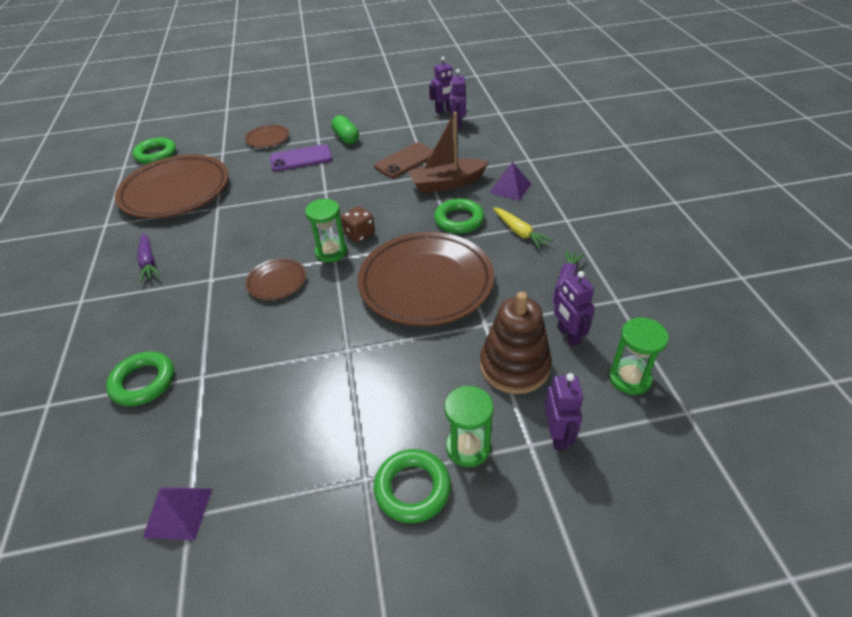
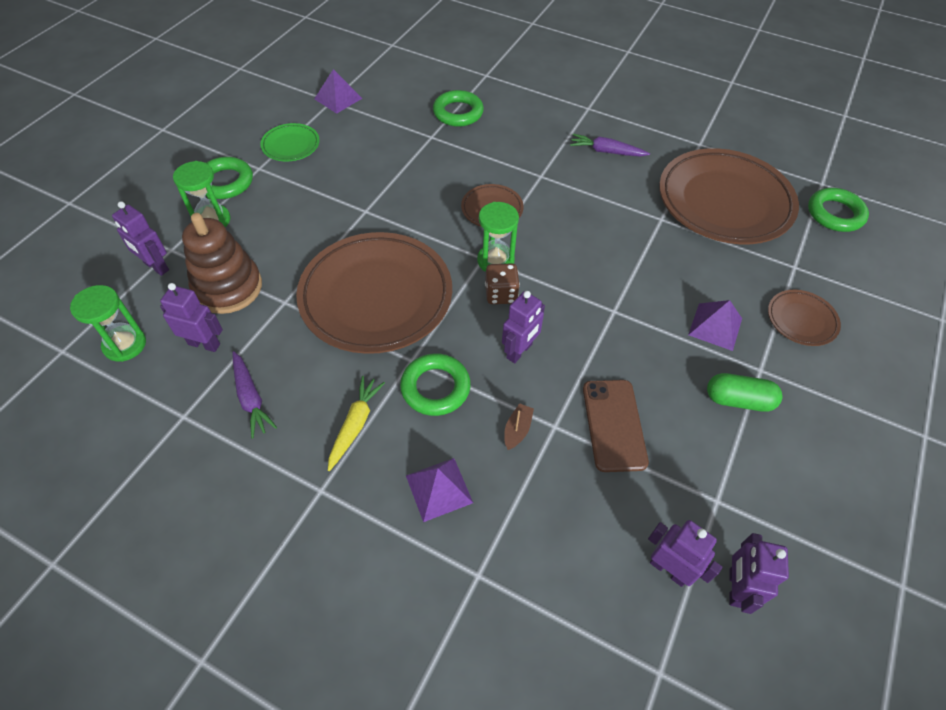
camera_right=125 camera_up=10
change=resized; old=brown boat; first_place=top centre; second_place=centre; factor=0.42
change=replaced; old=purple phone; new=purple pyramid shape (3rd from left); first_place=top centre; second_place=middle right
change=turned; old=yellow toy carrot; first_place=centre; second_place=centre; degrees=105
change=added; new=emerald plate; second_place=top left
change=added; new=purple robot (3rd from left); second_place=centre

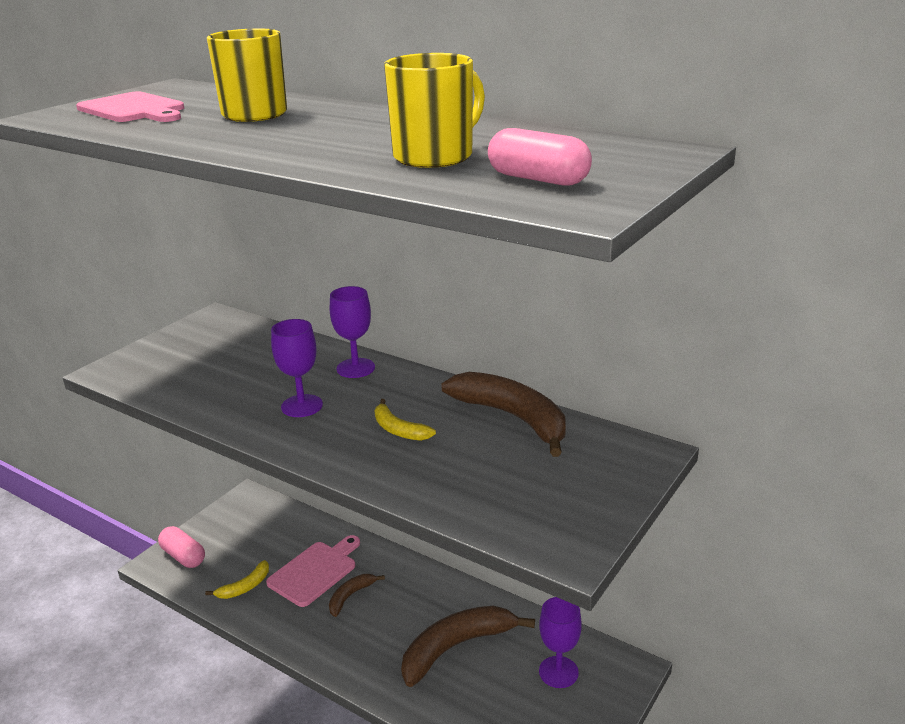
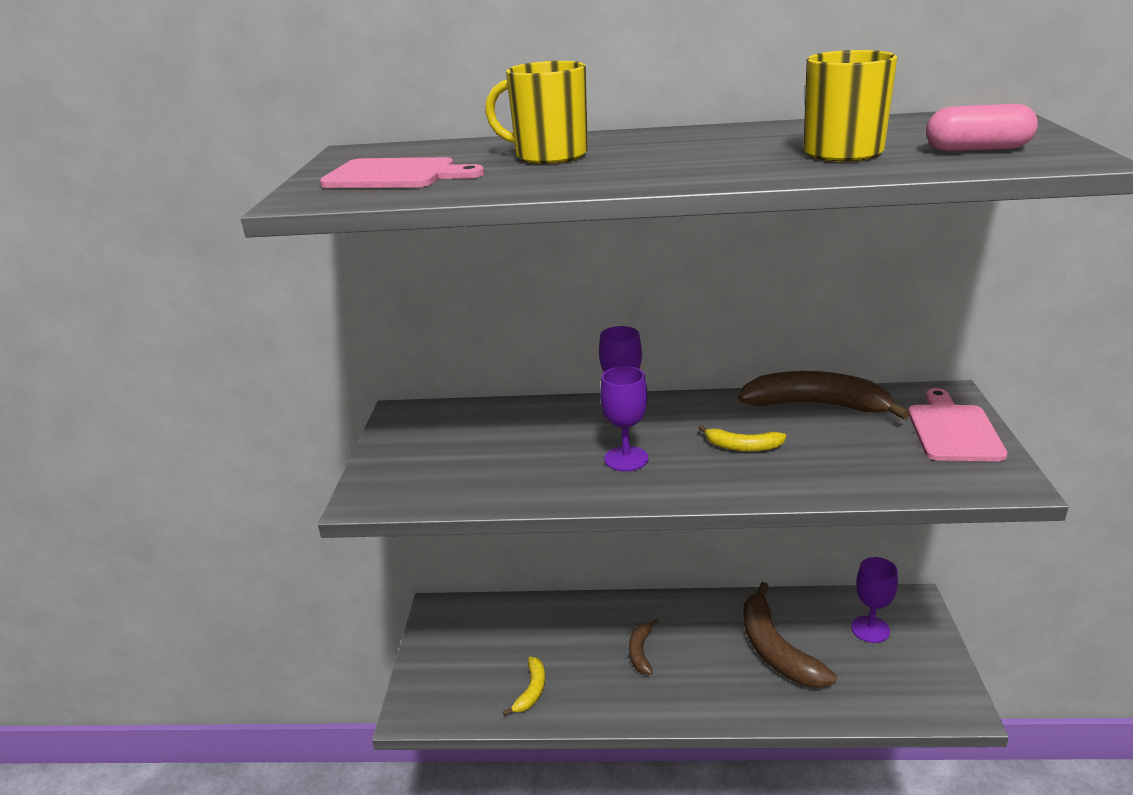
camera_right=-30 camera_up=0
change=removed; old=pink pill (1st from left); first_place=bottom left
change=moved; old=pink cutting board (2nd from left); first_place=bottom centre; second_place=middle right
change=turned; old=brown banana (2nd from left); first_place=bottom centre; second_place=bottom right; degrees=-45

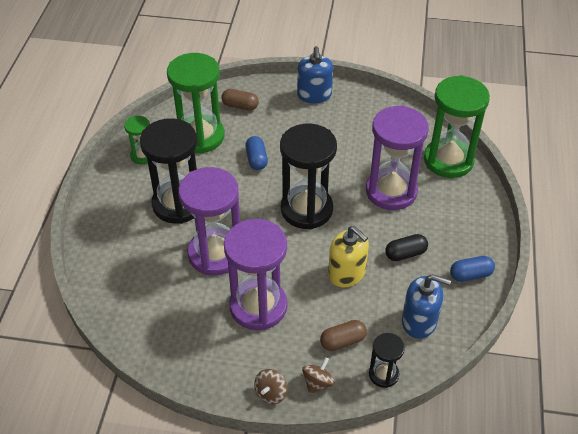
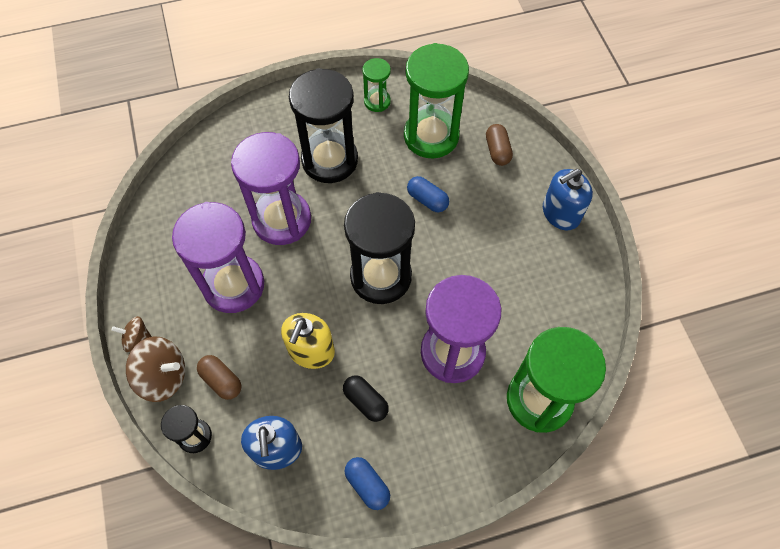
camera_right=65 camera_up=15
change=turned; old=royal blue pill (1st from left in the first image); first_place=centre; second_place=centre; degrees=75
change=resized; old=brown toy top (2nd from left); first_place=bottom centre; second_place=bottom left; factor=1.68

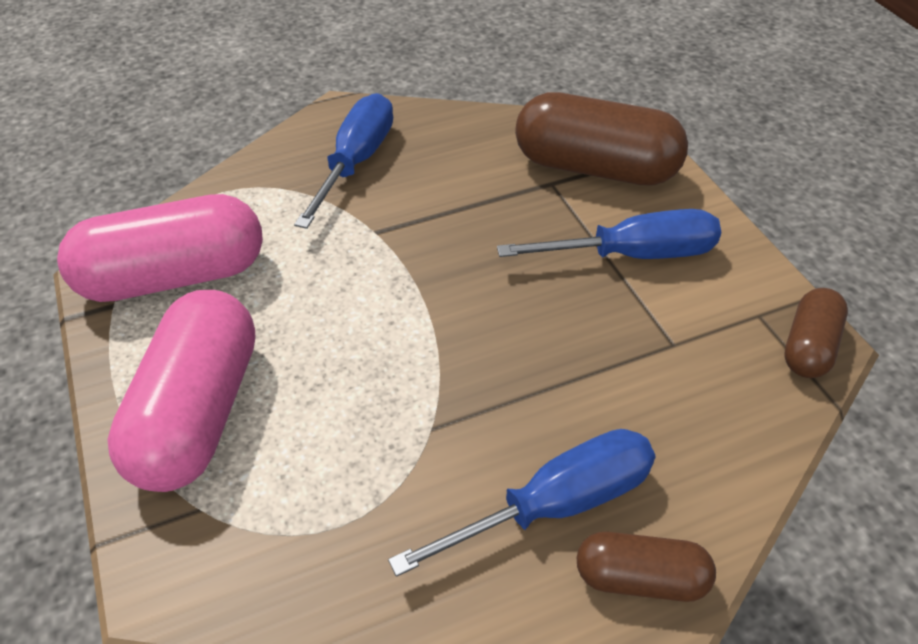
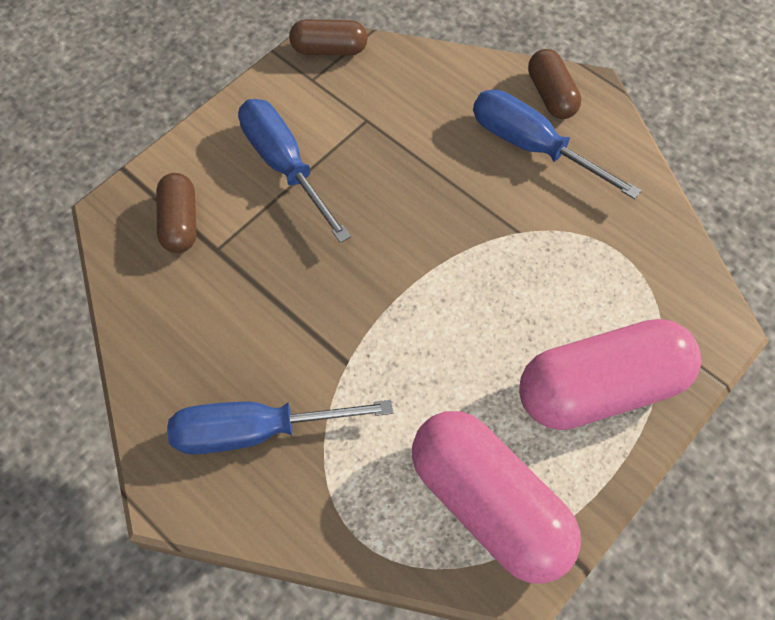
camera_right=-115 camera_up=15
change=resized; old=brown pill (1st from left); first_place=top centre; second_place=middle left; factor=0.53

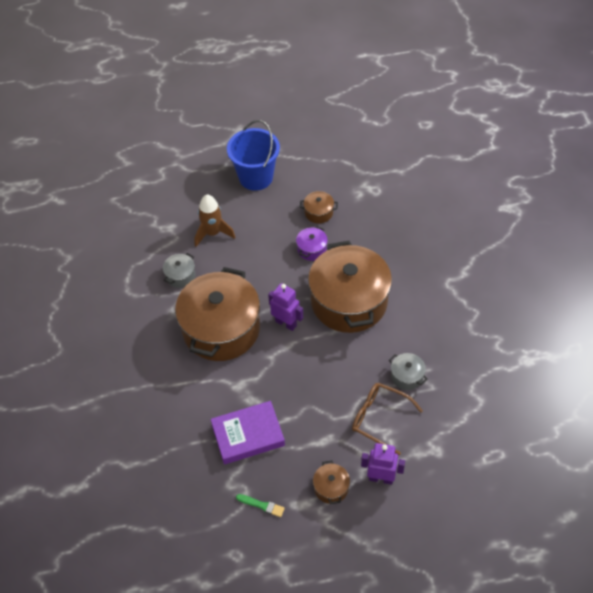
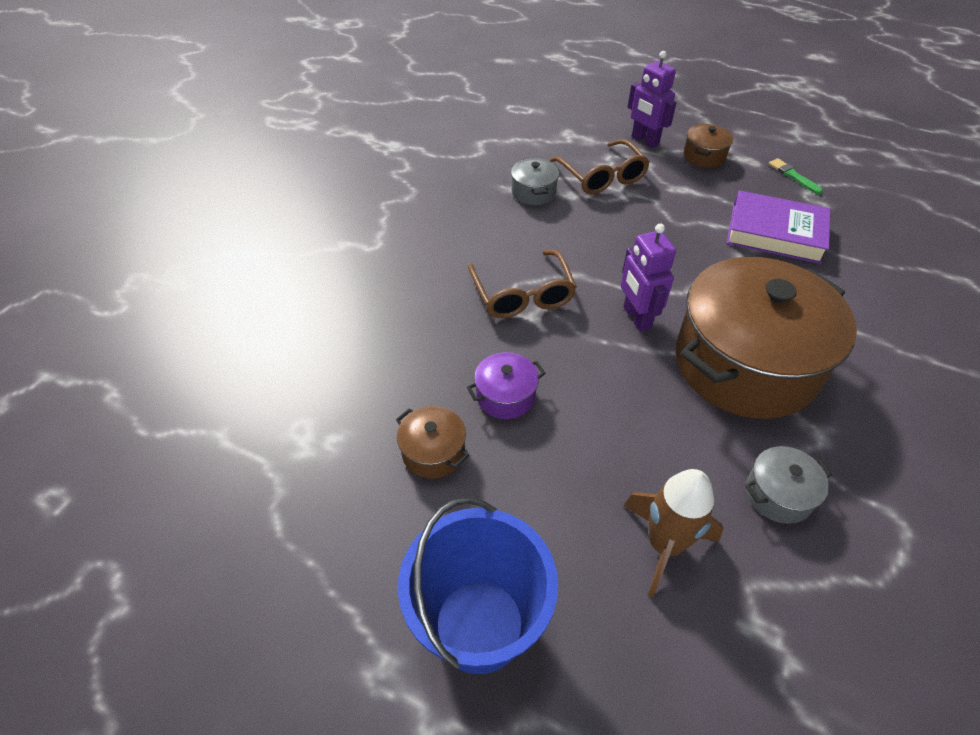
camera_right=-145 camera_up=-5
change=replaced; old=brown pot (4th from left); new=brown glasses (1st from left); first_place=centre; second_place=centre

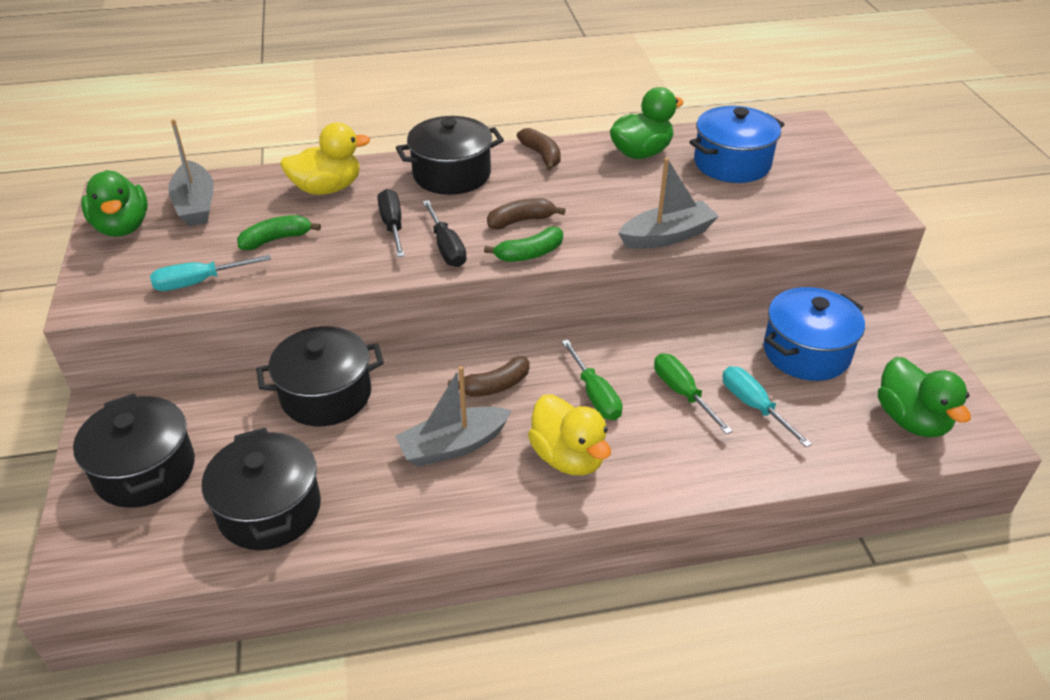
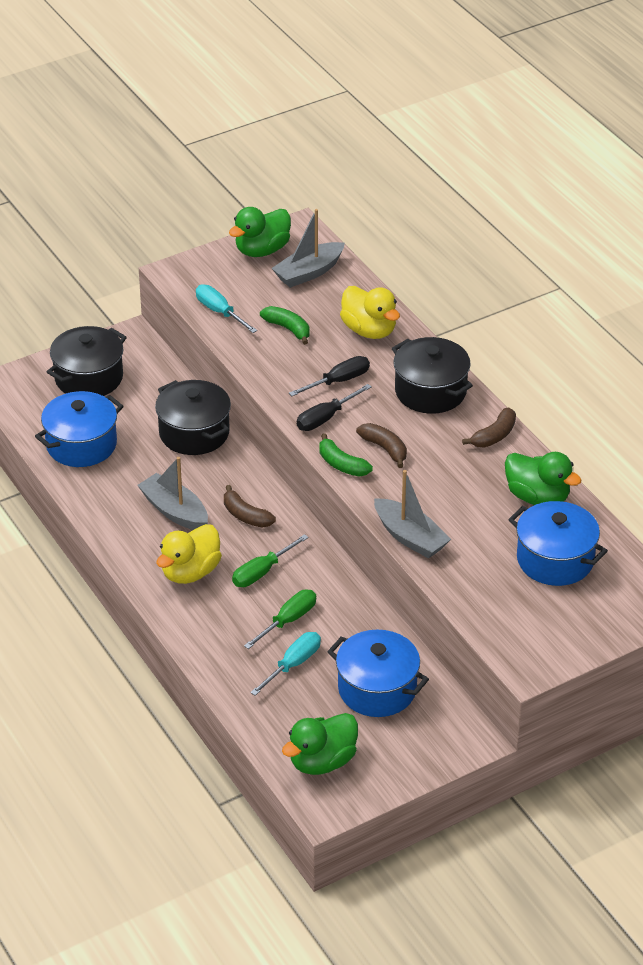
camera_right=70 camera_up=0
change=recoloured; old=jet-black pot (2nd from left); new=royal blue pot (1st from left); first_place=bottom left; second_place=middle left

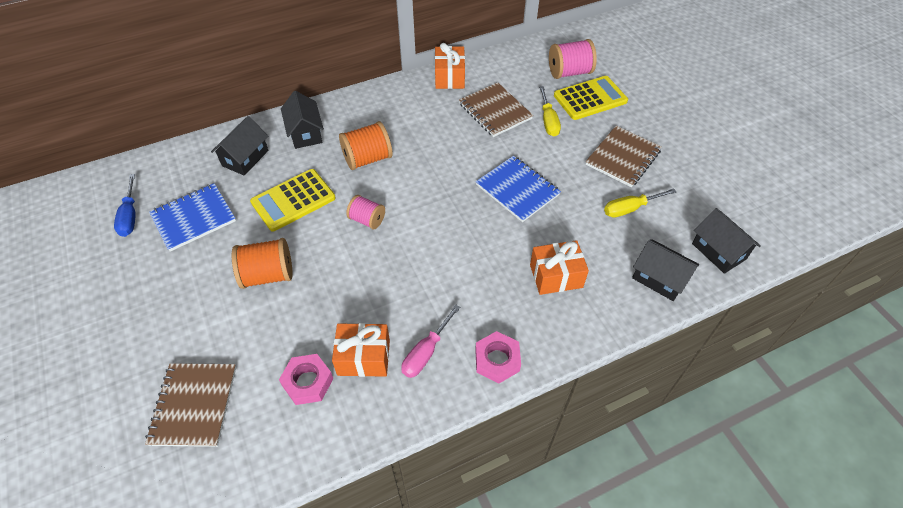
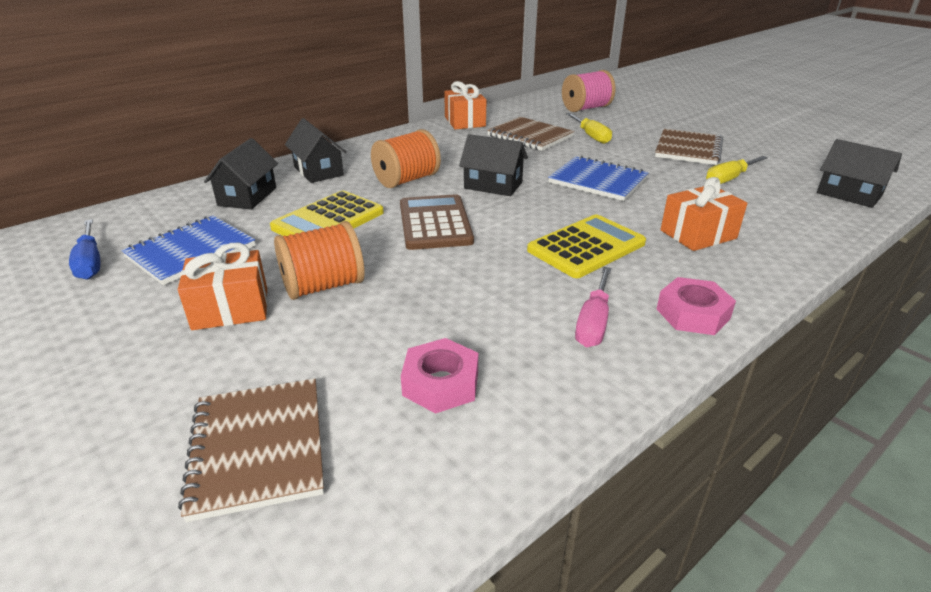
camera_right=-15 camera_up=-20
change=moved; old=yellow adding machine (2nd from left); first_place=top centre; second_place=centre
change=replaced; old=pink bobbin (1st from left); new=brown adding machine; first_place=centre; second_place=centre
change=moved; old=jet-black house (3rd from left); first_place=middle right; second_place=top centre
change=moved; old=orange-coloured present (1st from left); first_place=bottom centre; second_place=middle left

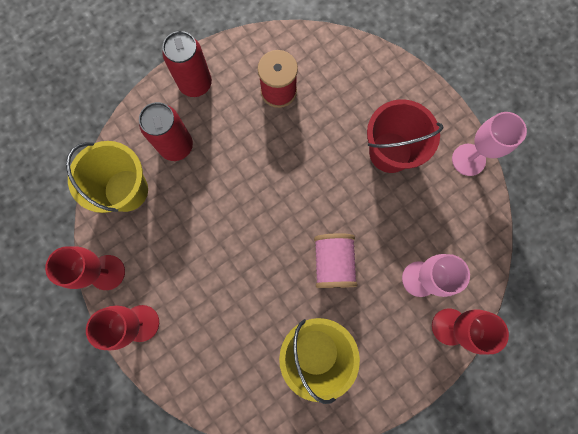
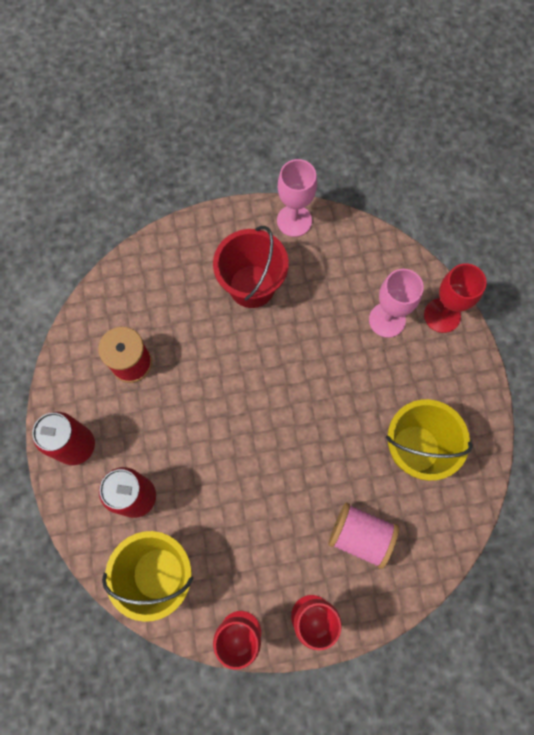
camera_right=-65 camera_up=-5
change=moved; old=pink bobbin; first_place=centre; second_place=bottom right

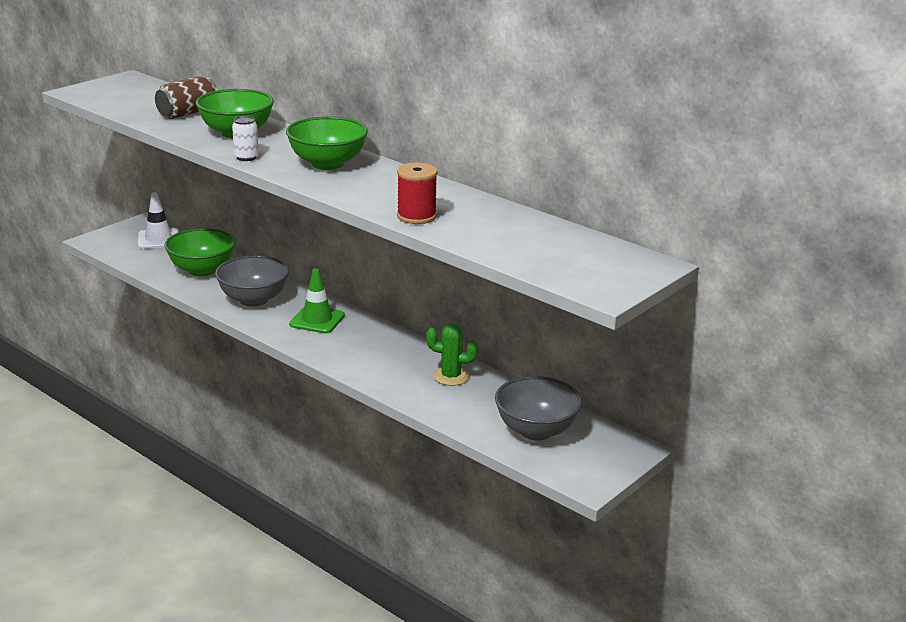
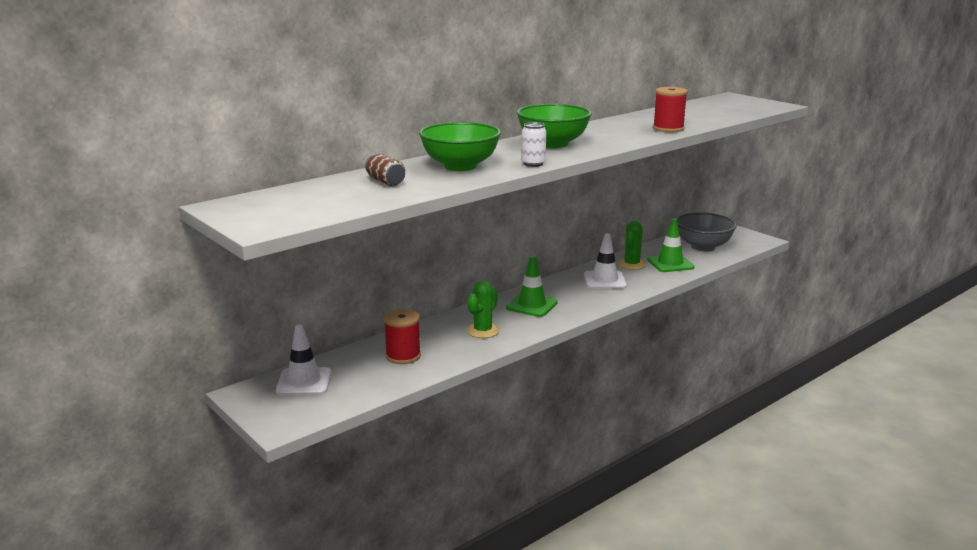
camera_right=-80 camera_up=-5
change=resized; old=brown can; first_place=top left; second_place=top centre; factor=0.65
change=replaced; old=emerald serving bowl (1st from left); new=crimson bobbin (1st from left); first_place=middle left; second_place=centre
change=replaced; old=grey serving bowl (1st from left); new=emerald saguaro cactus (1st from left); first_place=middle left; second_place=centre
change=added; new=emerald road cone (2nd from left); second_place=middle right
change=added; new=pure white road cone (2nd from left); second_place=centre

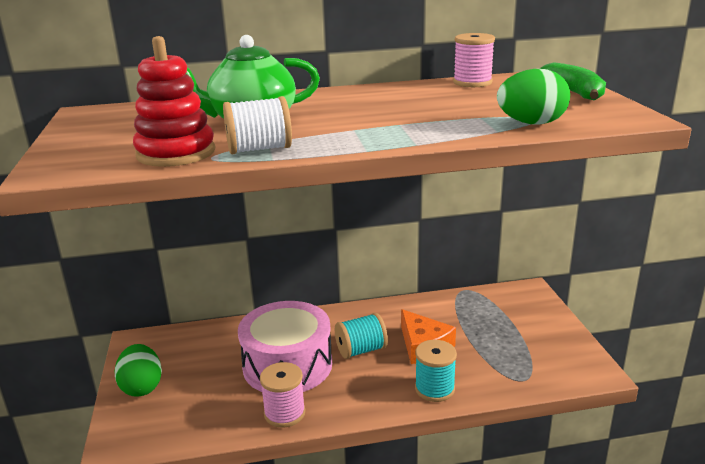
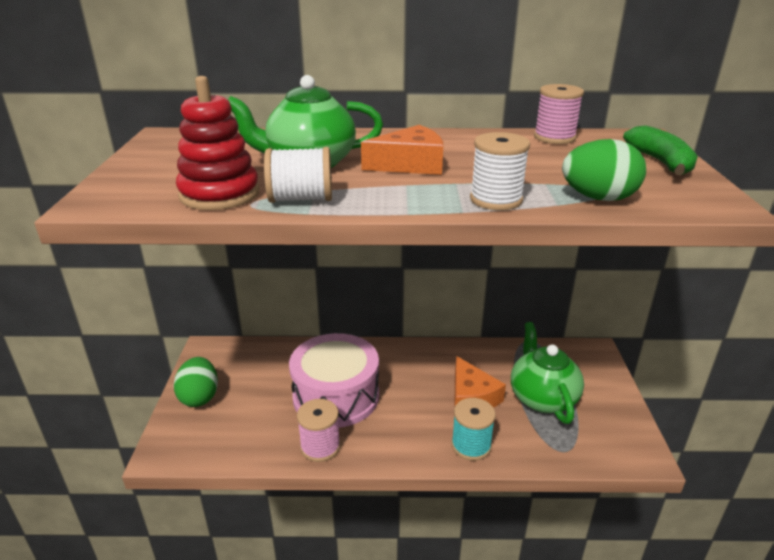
camera_right=10 camera_up=5
change=removed; old=aqua bobbin (1st from left); first_place=bottom centre
change=added; new=orange-coloured cheese (1st from left); second_place=top centre
change=added; new=pure white bobbin (2nd from left); second_place=top centre
change=added; new=emerald china teapot (2nd from left); second_place=middle right

